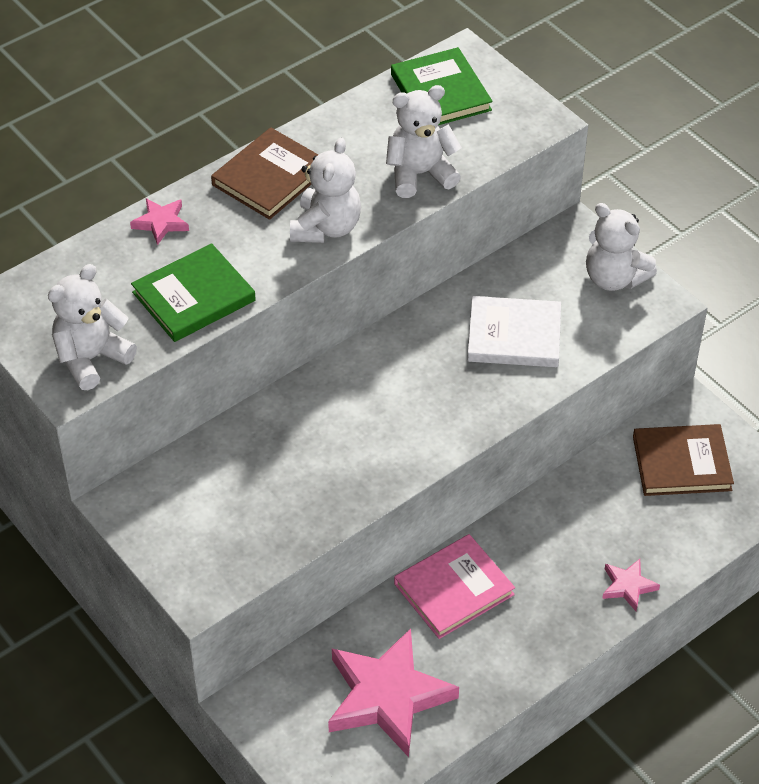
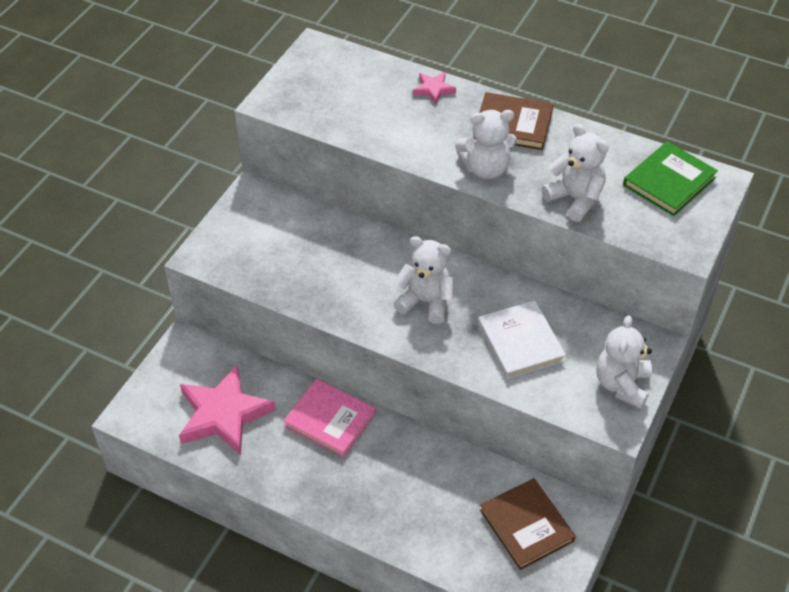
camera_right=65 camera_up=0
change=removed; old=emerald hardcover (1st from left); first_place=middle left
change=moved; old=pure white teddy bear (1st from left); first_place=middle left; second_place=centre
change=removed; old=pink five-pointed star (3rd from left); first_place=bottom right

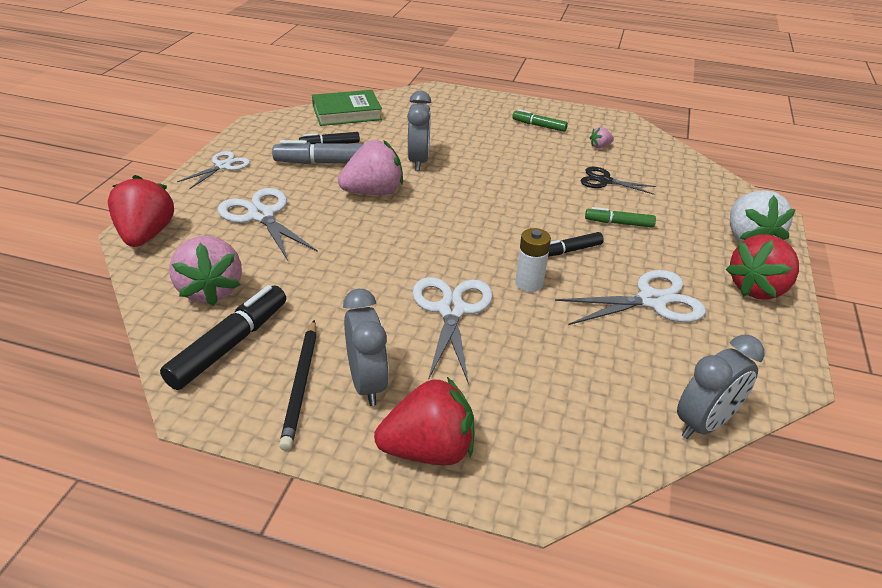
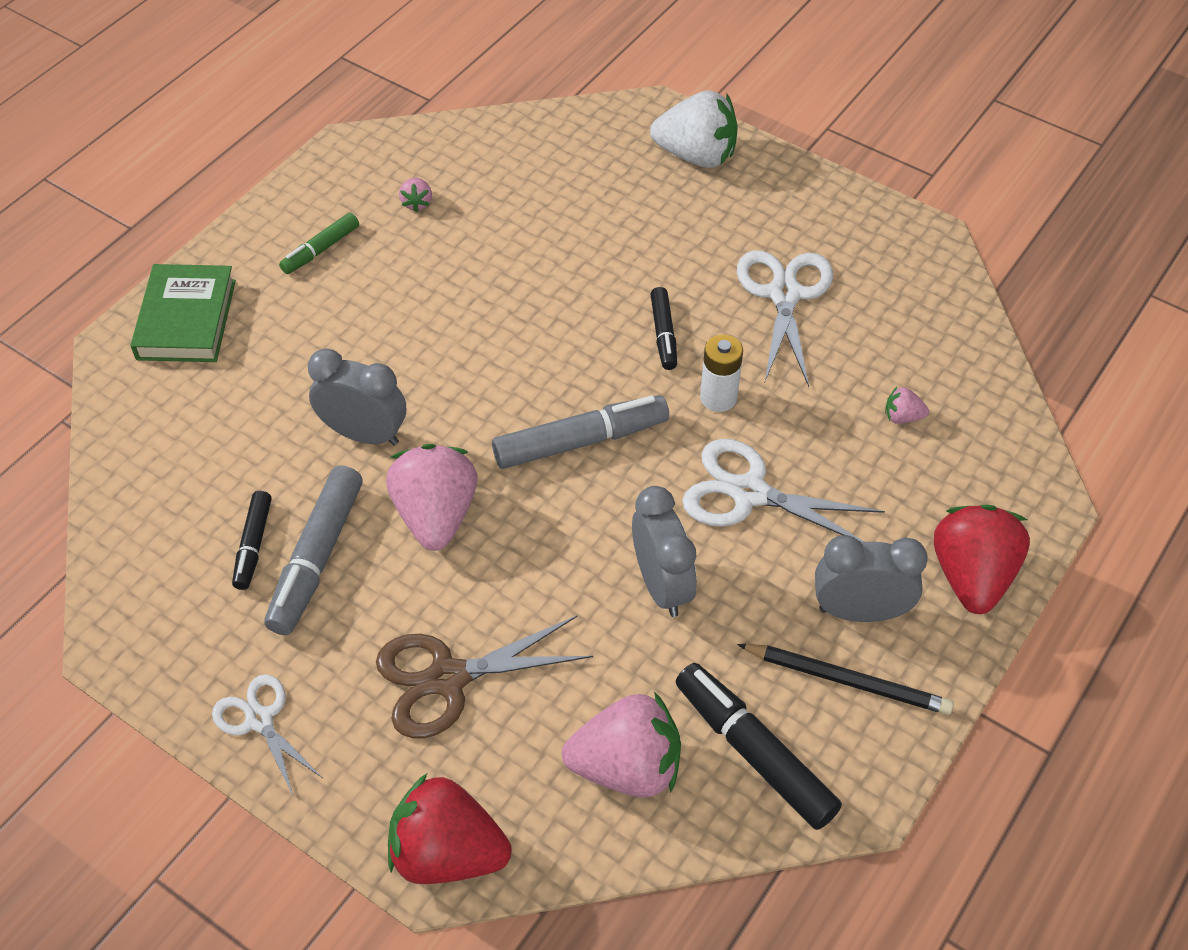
camera_right=-70 camera_up=15
change=moved; old=emerald hardcover; first_place=top centre; second_place=top left
change=removed; old=jet-black shears; first_place=top right
change=recoloured; old=pure white shears (2nd from left); new=brown shears; first_place=middle left; second_place=bottom centre
change=removed; old=emerald marker (2nd from left); first_place=middle right
change=removed; old=crimson strawberry (3rd from left); first_place=middle right
change=moved; old=grey clock (3rd from left in the first image); new=grey clock (2nd from left); first_place=middle right; second_place=centre
change=added; new=pink strawberry (4th from left); second_place=middle right
change=added; new=grey marker (2nd from left); second_place=centre

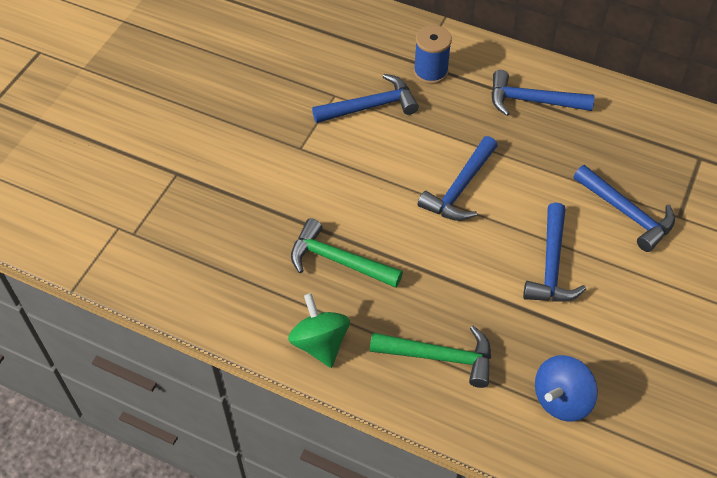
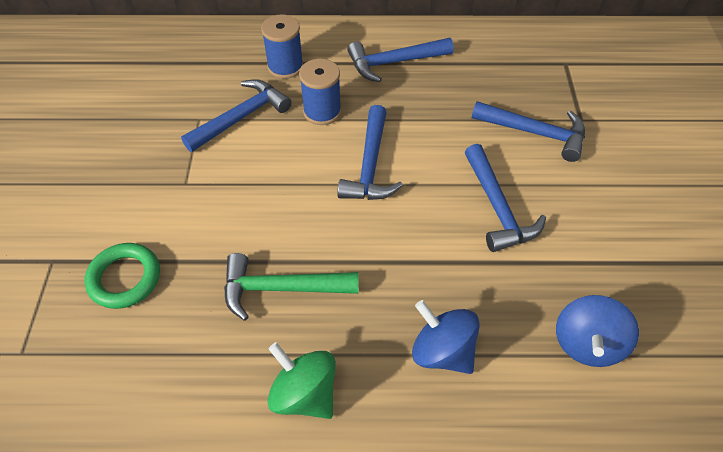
camera_right=-25 camera_up=0
change=replaced; old=emerald carpenter's hammer (2nd from left); new=royal blue toy top (1st from left); first_place=bottom centre; second_place=bottom centre
change=added; new=royal blue bobbin (2nd from left); second_place=top centre
change=added; new=emerald ring; second_place=middle left

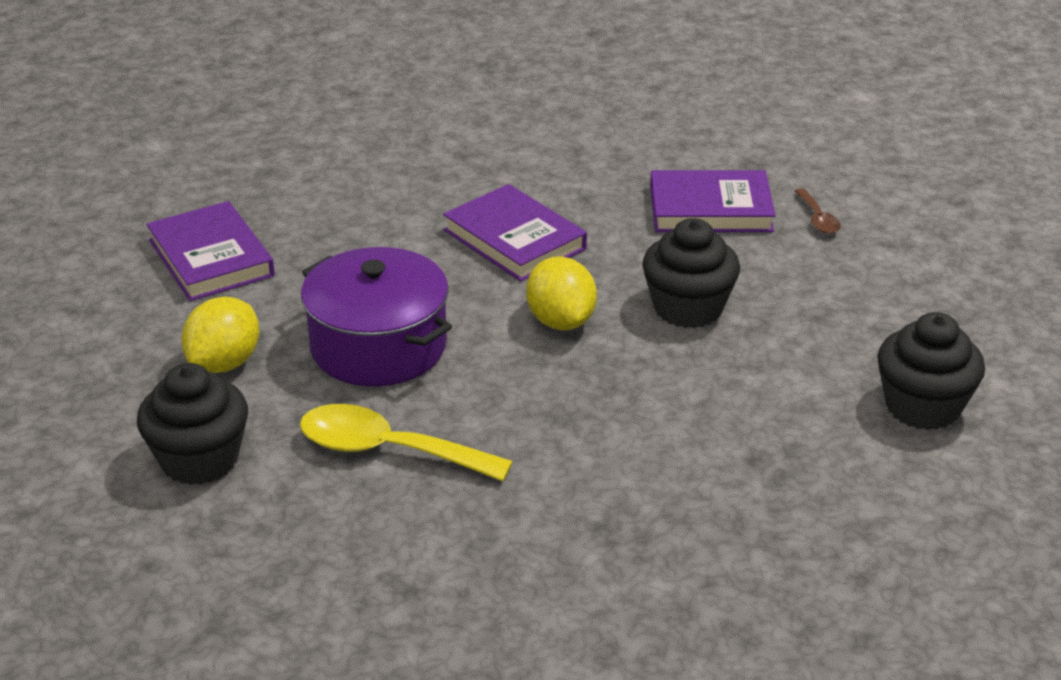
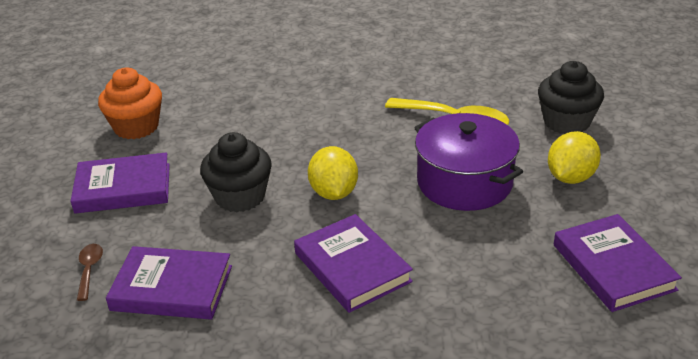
camera_right=-170 camera_up=0
change=recoloured; old=jet-black muffin (3rd from left); new=orange-coloured muffin; first_place=middle right; second_place=top left
change=added; new=purple hardcover (1st from left); second_place=middle left

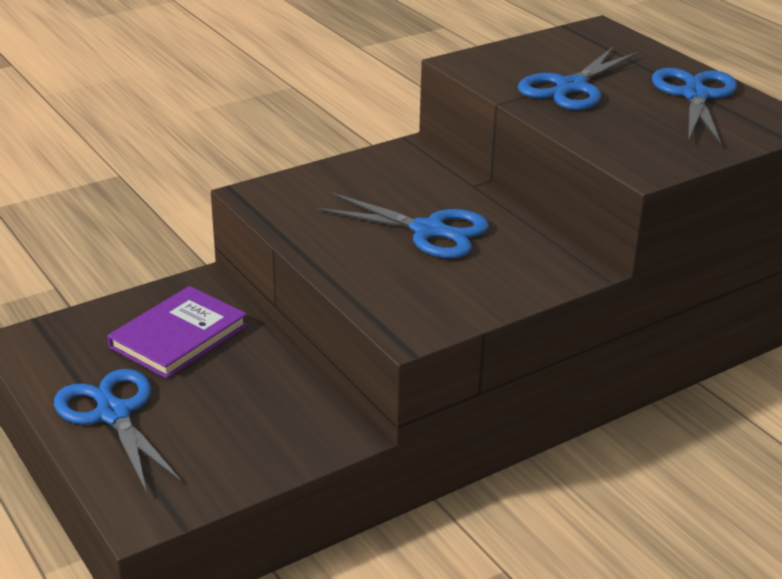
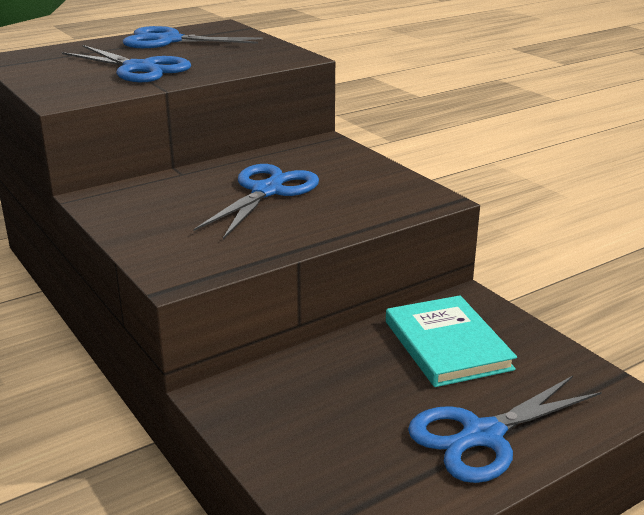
camera_right=-90 camera_up=-5
change=removed; old=purple hardcover; first_place=middle left
change=added; new=aqua hardcover; second_place=middle right

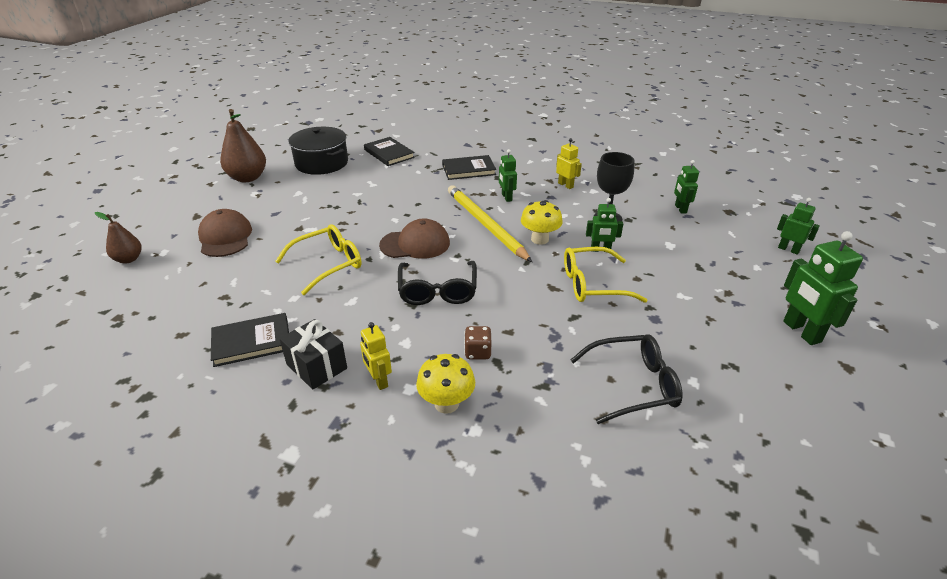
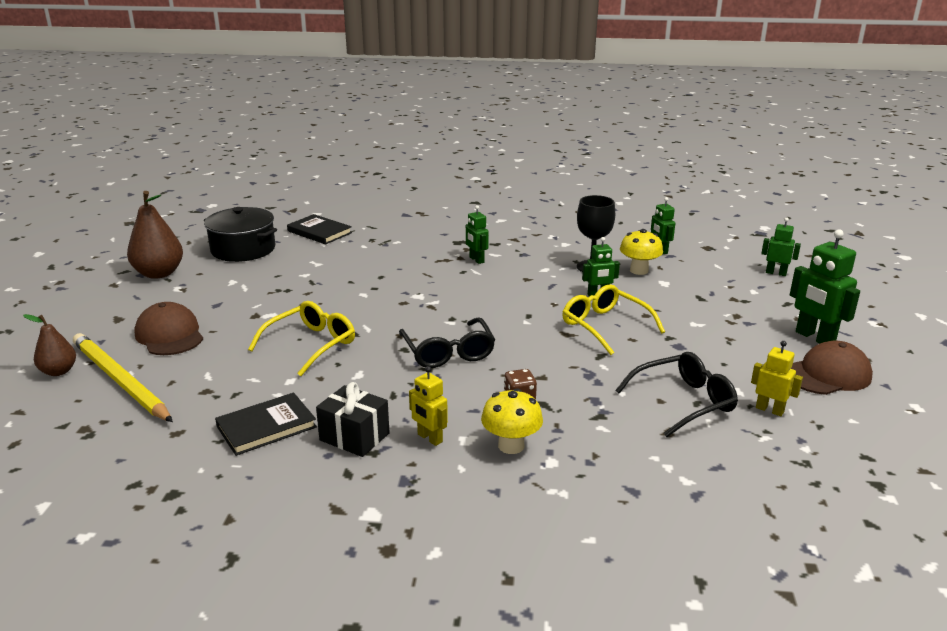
camera_right=-15 camera_up=-10
change=moved; old=yellow robot (2nd from left); first_place=top centre; second_place=middle right
change=removed; old=jet-black hardcover (3rd from left); first_place=top centre
change=moved; old=yellow lead pencil; first_place=centre; second_place=middle left
change=moved; old=yellow toadstool (2nd from left); first_place=centre; second_place=middle right
change=moved; old=brown baseball cap (2nd from left); first_place=centre; second_place=middle right
change=turned; old=yellow glasses (2nd from left); first_place=centre; second_place=centre; degrees=75

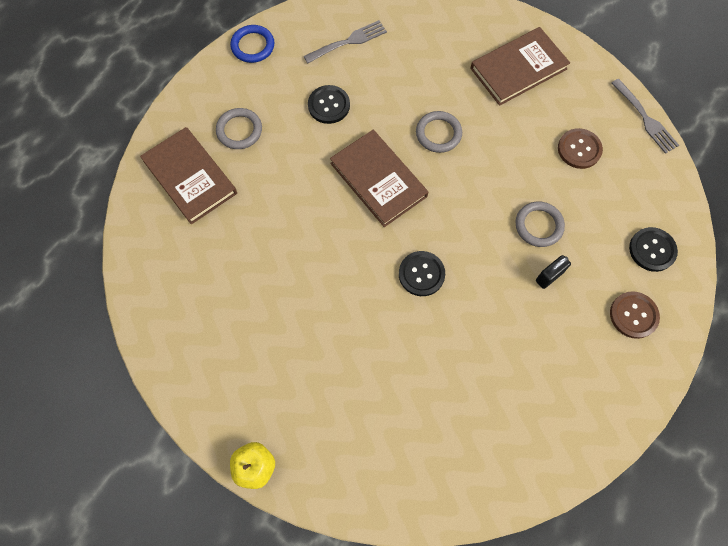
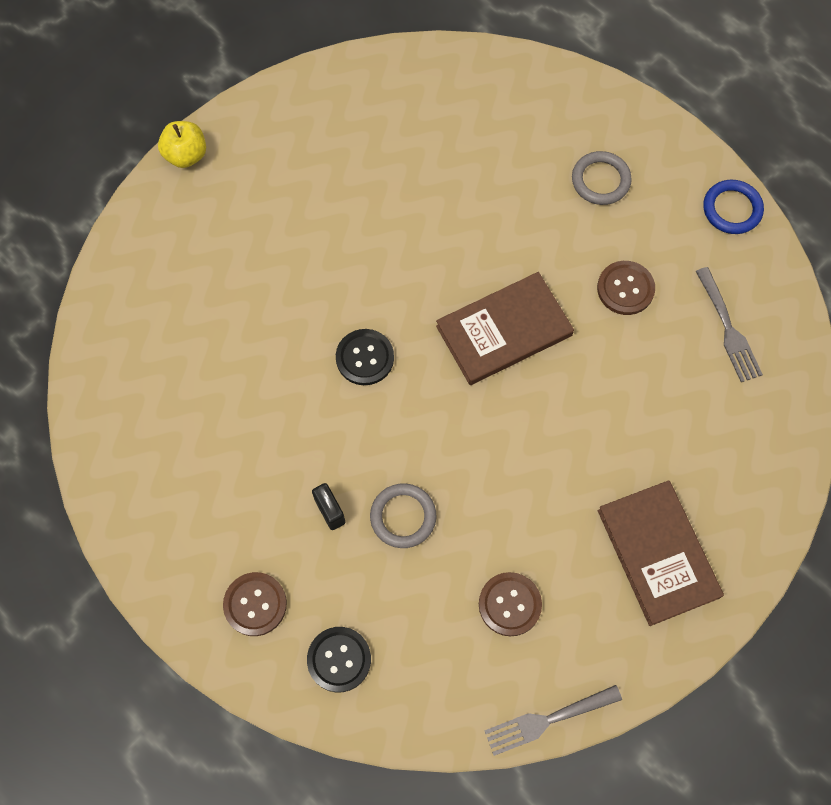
camera_right=100 camera_up=0
change=recoloured; old=jet-black shirt button (1st from left); new=brown shirt button (3rd from left); first_place=top centre; second_place=middle right
change=removed; old=grey ring (2nd from left); first_place=top centre
change=removed; old=brown hardcover (1st from left); first_place=top left

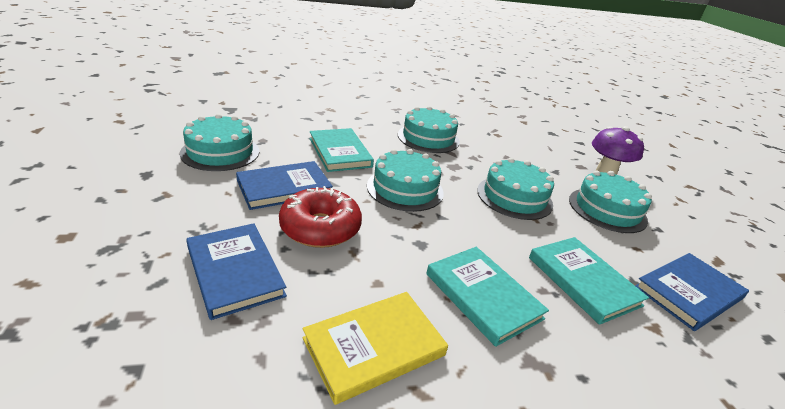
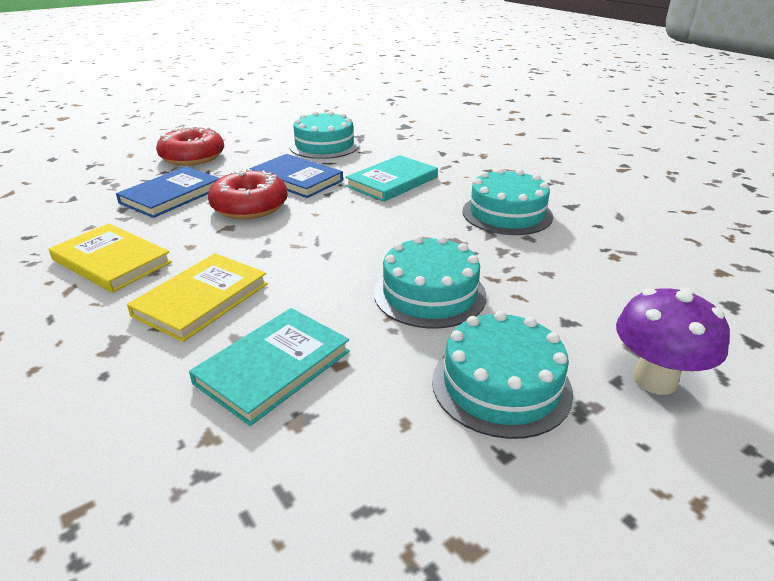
camera_right=70 camera_up=0
change=removed; old=aqua gateau (2nd from left); first_place=centre
change=recoloured; old=aqua hardcover (2nd from left); new=yellow hardcover (2nd from left); first_place=bottom centre; second_place=middle left
change=removed; old=royal blue hardcover (3rd from left); first_place=bottom right
change=added; new=crimson glazed donut (1st from left); second_place=top left

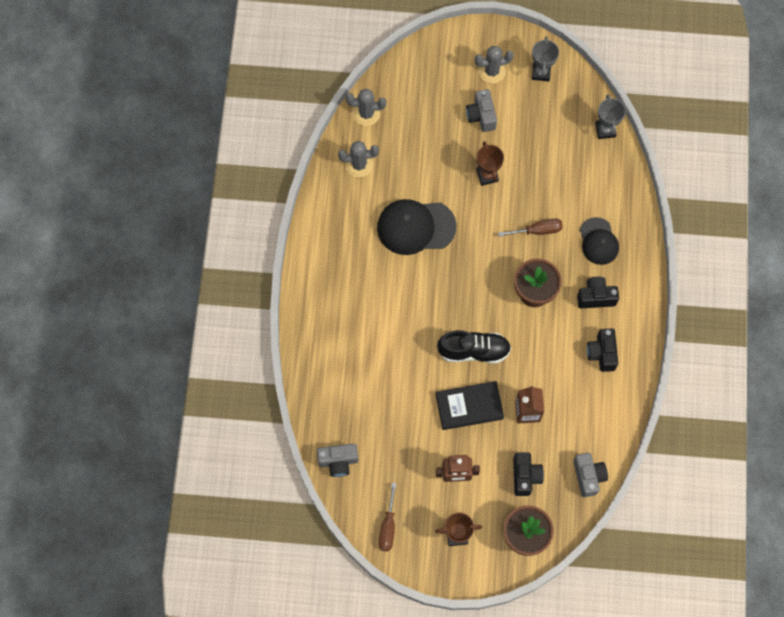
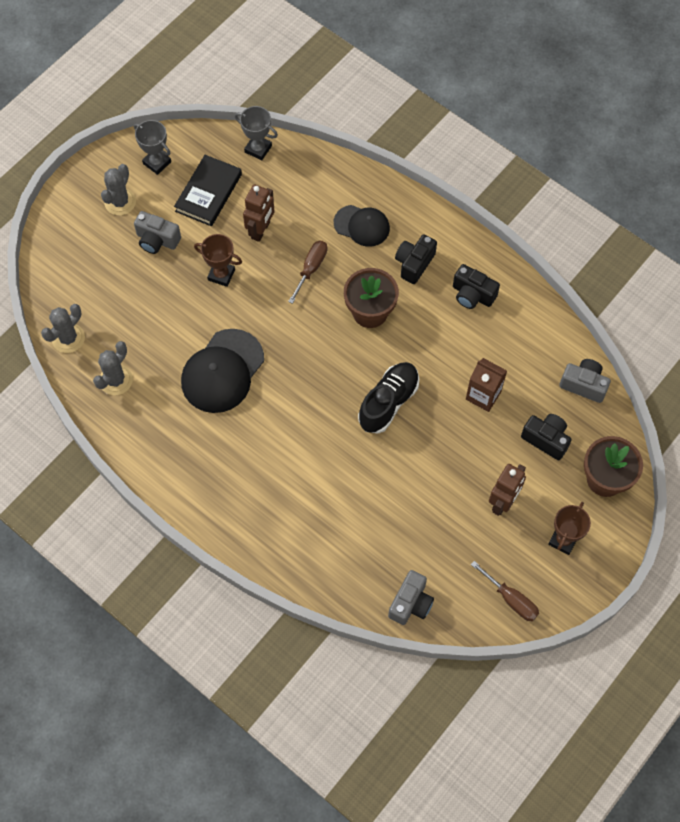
camera_right=-55 camera_up=-5
change=moved; old=jet-black hardcover; first_place=centre; second_place=top left
change=added; new=brown robot (1st from left); second_place=top centre

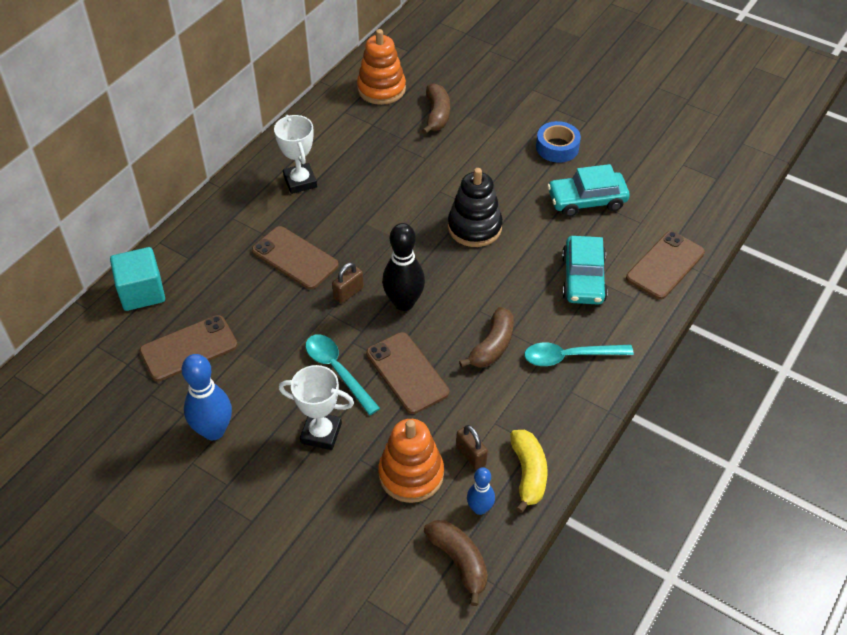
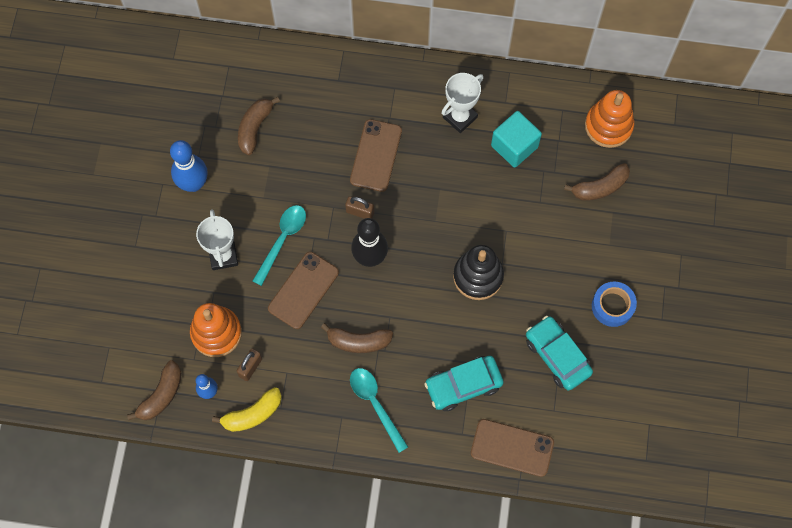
camera_right=65 camera_up=20
change=moved; old=aqua block; first_place=middle left; second_place=top centre
change=replaced; old=brown phone (1st from left); new=brown banana (2nd from left); first_place=middle left; second_place=top left

